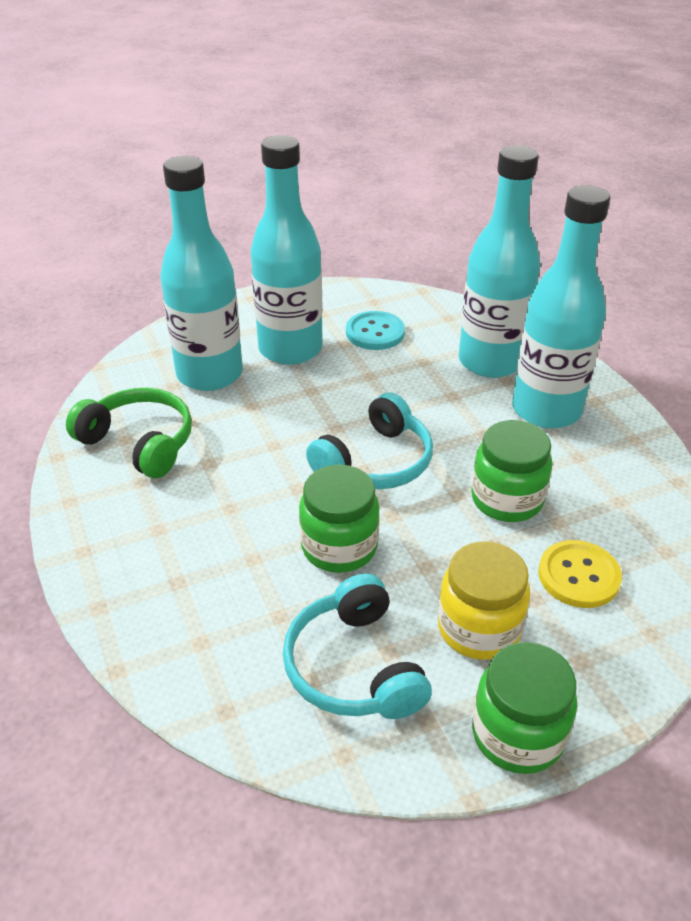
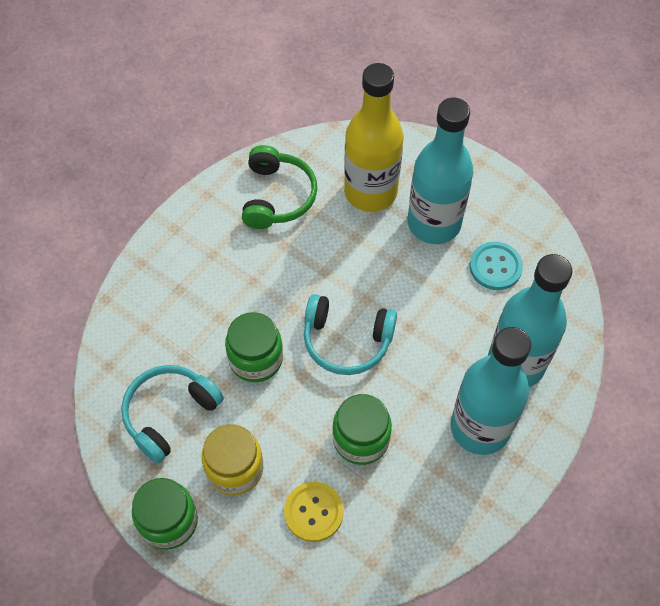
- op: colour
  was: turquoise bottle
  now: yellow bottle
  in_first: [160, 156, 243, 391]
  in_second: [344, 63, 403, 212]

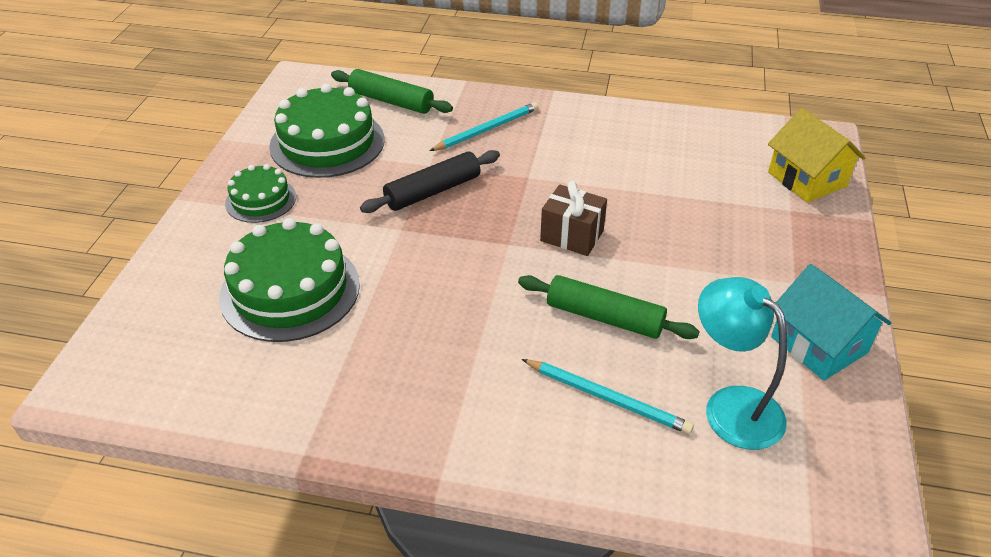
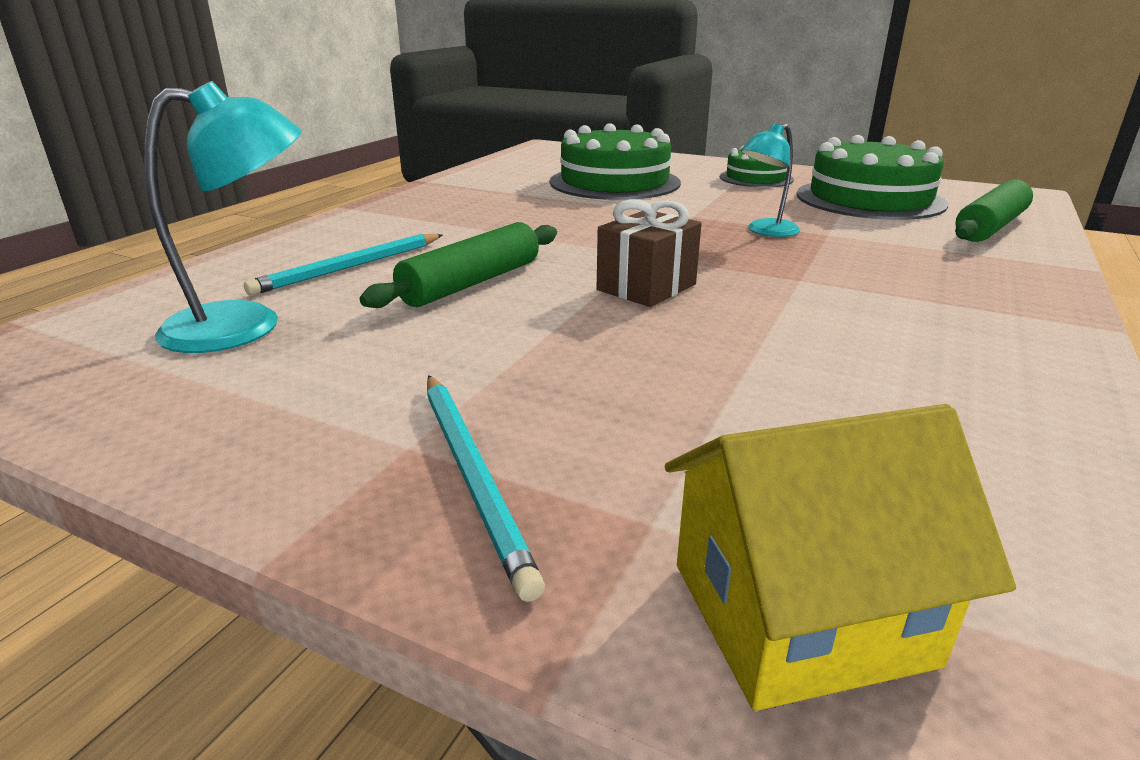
- op: relocated
  was: turquoise pencil
  in_first: [429, 102, 538, 151]
  in_second: [427, 375, 545, 602]
- op: exchanged
  was: black rolling pin
  now: turquoise lamp
  in_first: [360, 150, 500, 213]
  in_second: [741, 123, 800, 237]
- op: missing
  was: turquoise house
  in_first: [771, 264, 891, 381]

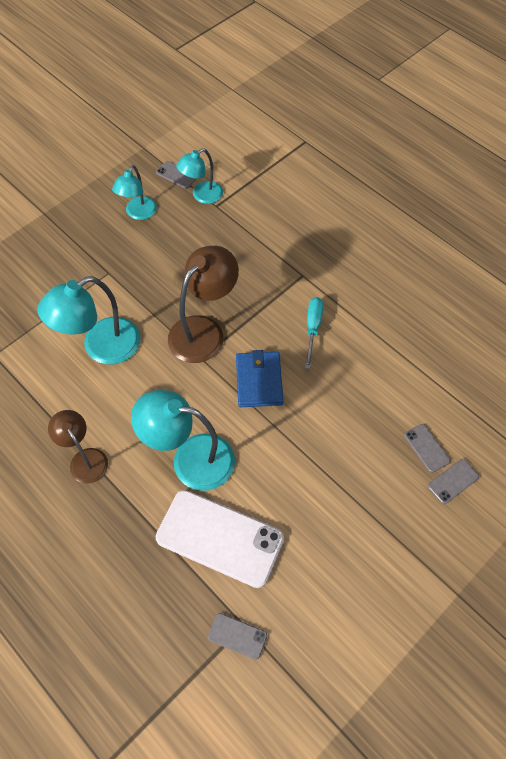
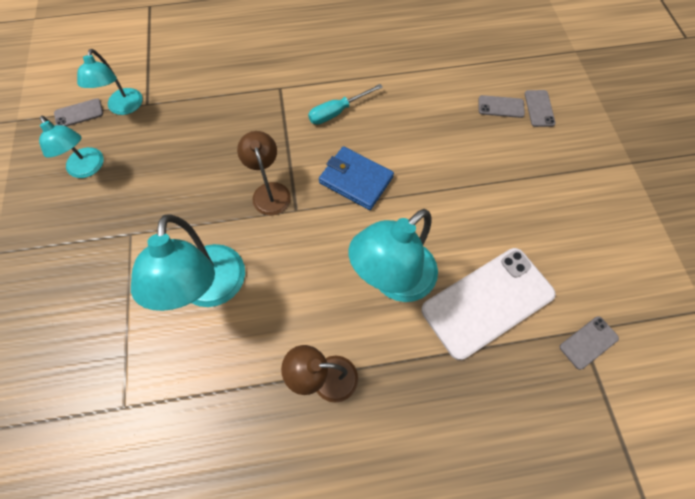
- op: size
  was: brown lamp
  in_first: [168, 246, 239, 363]
  in_second: [237, 131, 291, 215]
  ratio: 0.62
- op: spun
  was: turquoise screwdriver
  in_first: [305, 297, 324, 369]
  in_second: [308, 84, 383, 125]
  clockwise: -75

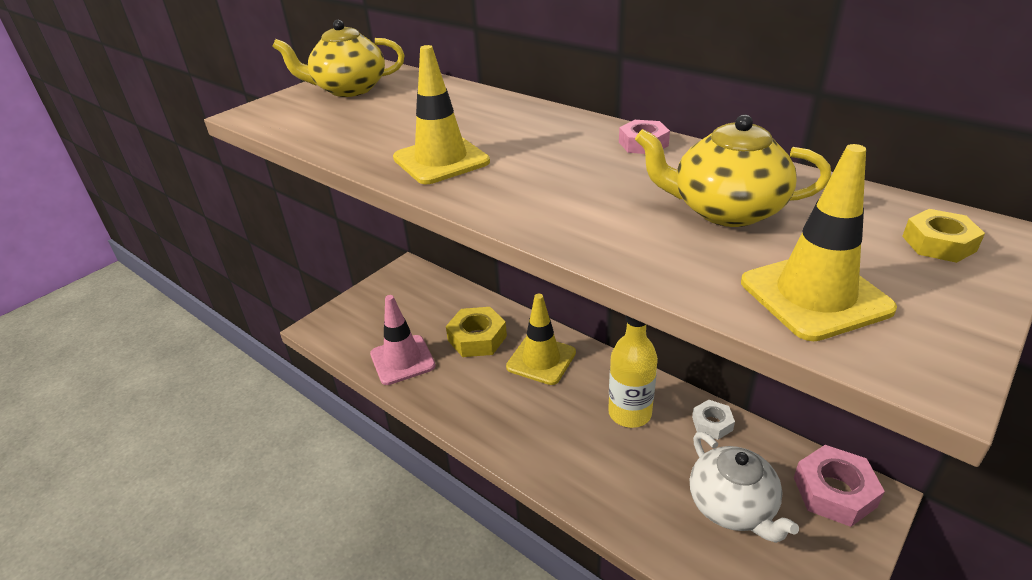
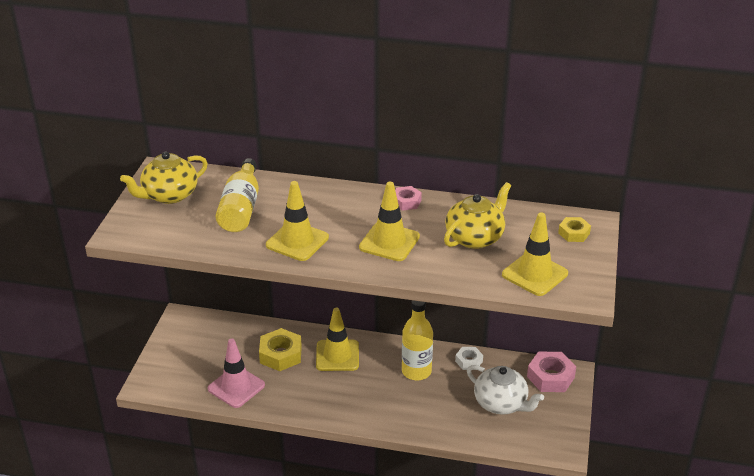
- op: spun
  was: yellow teapot
  in_first: [635, 115, 831, 227]
  in_second: [444, 182, 511, 249]
  clockwise: 150
- op: appeared
  now: yellow bottle
  in_second: [216, 158, 259, 232]
- op: appeared
  now: yellow traffic cone
  in_second: [359, 182, 420, 261]

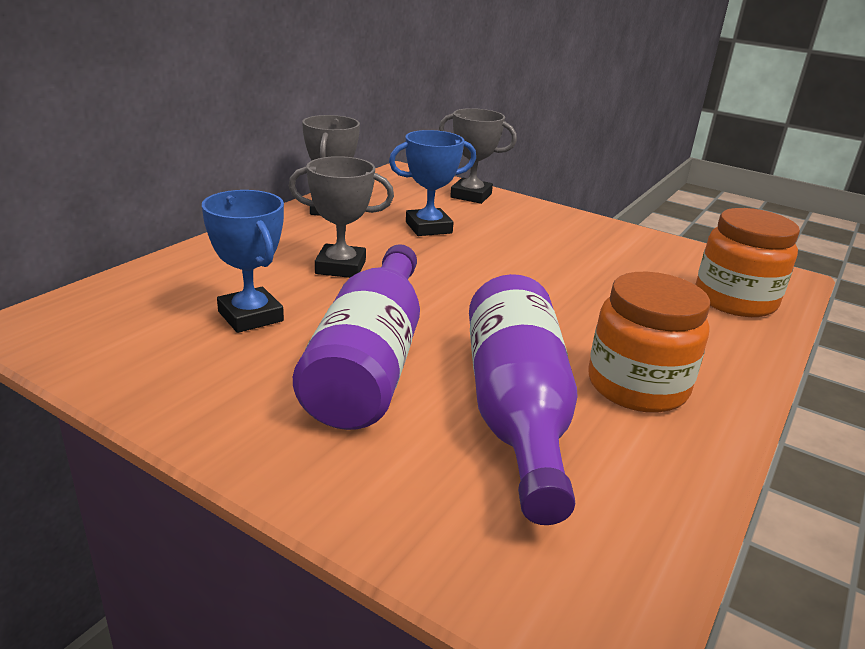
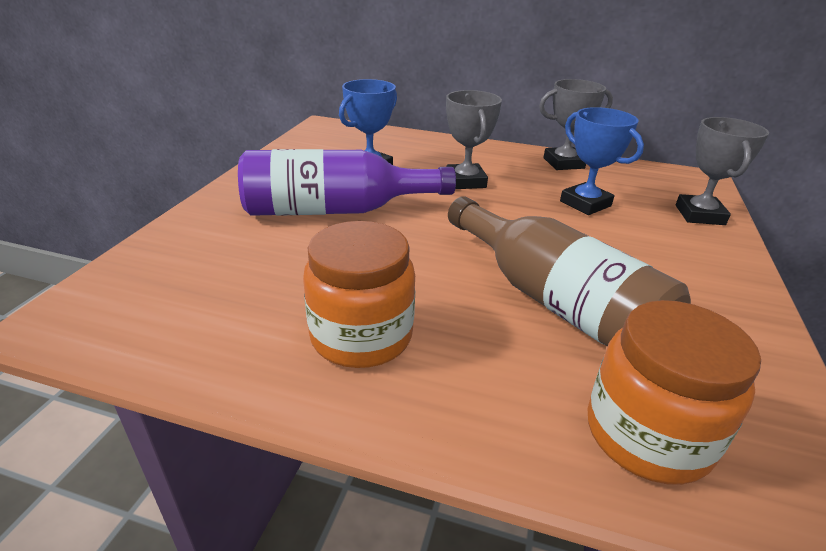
- op: missing
  was: purple bottle
  in_first: [469, 274, 578, 525]
- op: appeared
  now: brown bottle
  in_second: [448, 196, 691, 347]

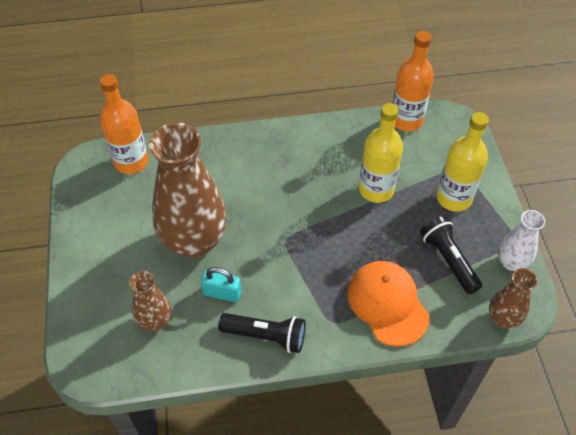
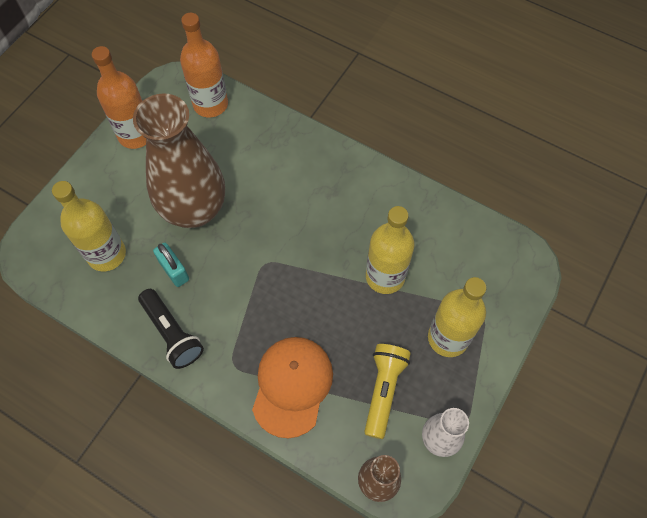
- op: relocated
  was: orange bottle
  in_first: [392, 31, 434, 131]
  in_second: [92, 46, 146, 149]
- op: colour
  was: black flashlight
  now: yellow flashlight
  in_first: [420, 216, 482, 294]
  in_second: [364, 344, 411, 439]
- op: exchanged
  was: brown vase
  now: yellow bottle
  in_first: [129, 271, 171, 331]
  in_second: [52, 181, 126, 271]

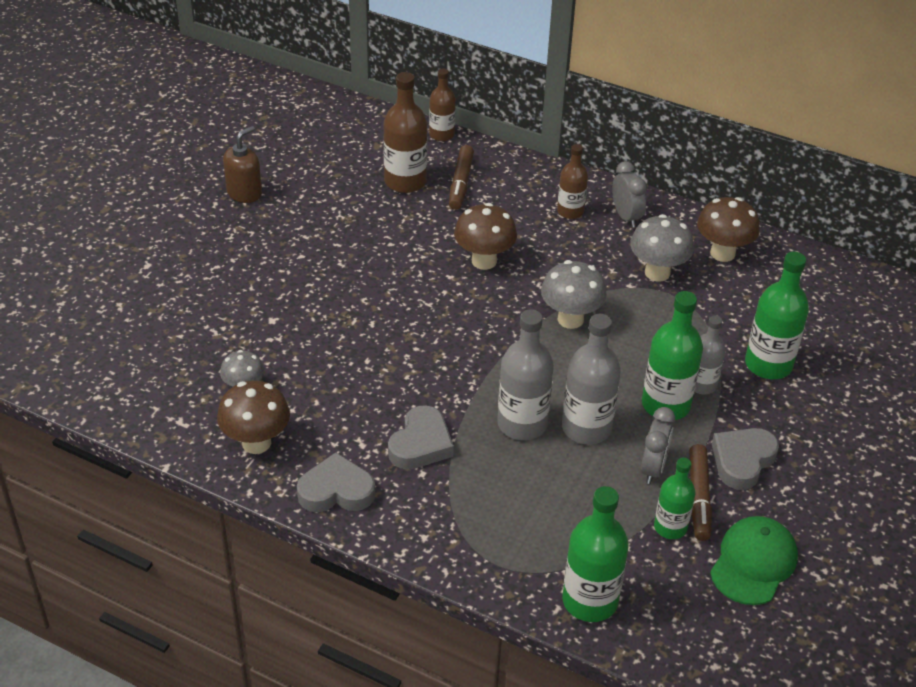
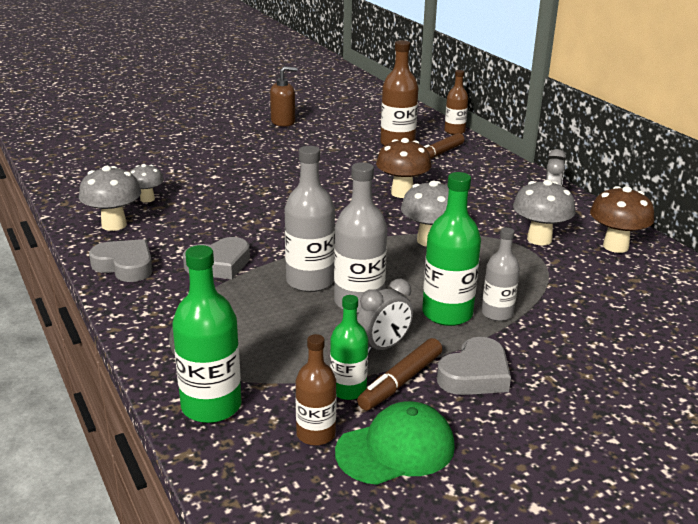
- op: relocated
  was: brown bottle
  in_first: [557, 144, 588, 219]
  in_second: [295, 334, 337, 446]
- op: missing
  was: green bottle
  in_first: [745, 252, 809, 379]
- op: colour
  was: brown mushroom
  now: grey mushroom
  in_first: [217, 381, 290, 454]
  in_second: [79, 166, 141, 231]
- op: spun
  was: grey heart
  in_first: [712, 428, 779, 490]
  in_second: [437, 337, 511, 395]
  clockwise: 150

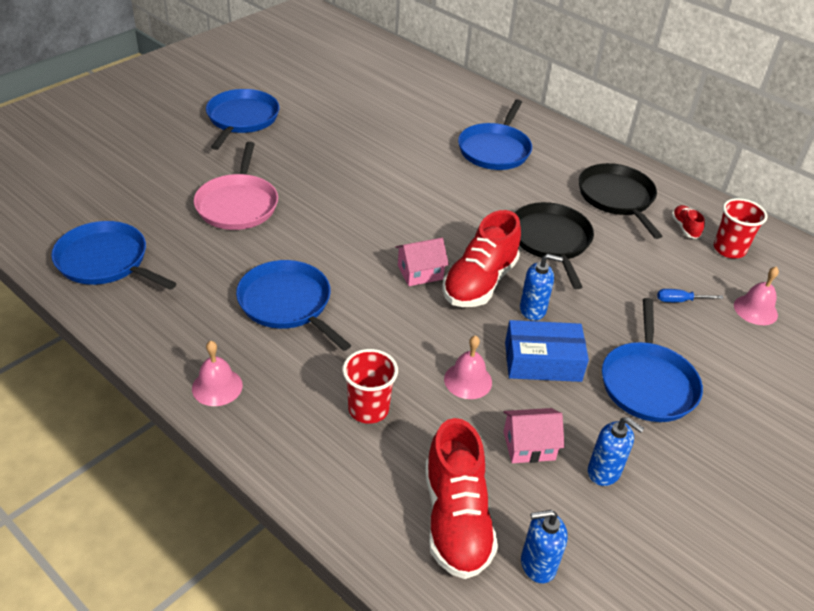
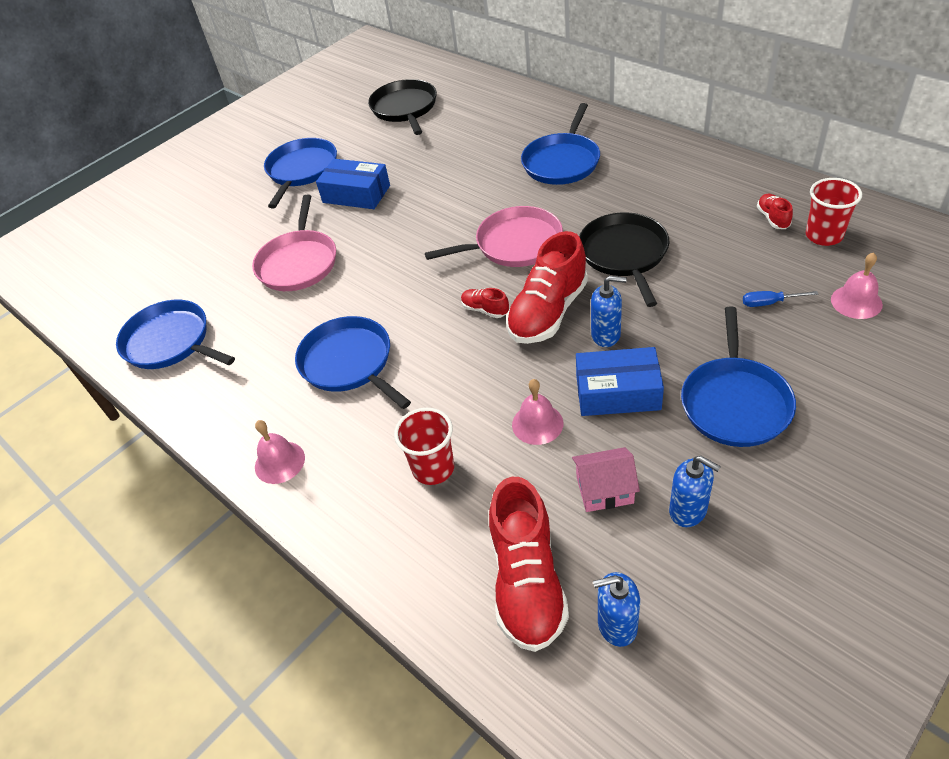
- op: relocated
  was: black pan
  in_first: [579, 163, 662, 239]
  in_second: [368, 79, 437, 135]
- op: exchanged
  was: pink house
  now: red shoe
  in_first: [395, 238, 449, 286]
  in_second: [461, 288, 509, 318]
- op: appeared
  now: blue box
  in_second: [316, 159, 390, 209]
- op: appeared
  now: pink pan
  in_second: [425, 206, 563, 267]

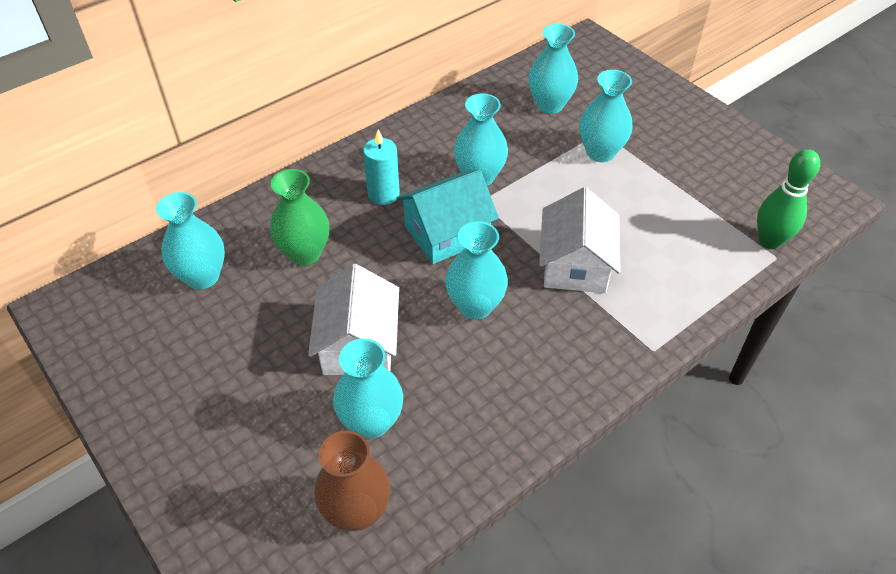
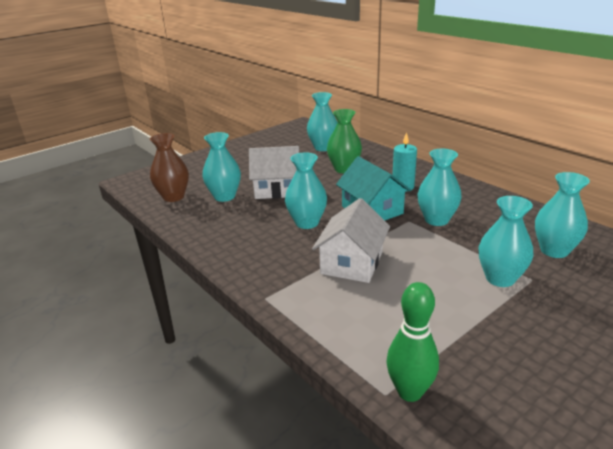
- op: spun
  was: white house
  in_first: [539, 187, 621, 293]
  in_second: [312, 198, 390, 283]
  clockwise: -75

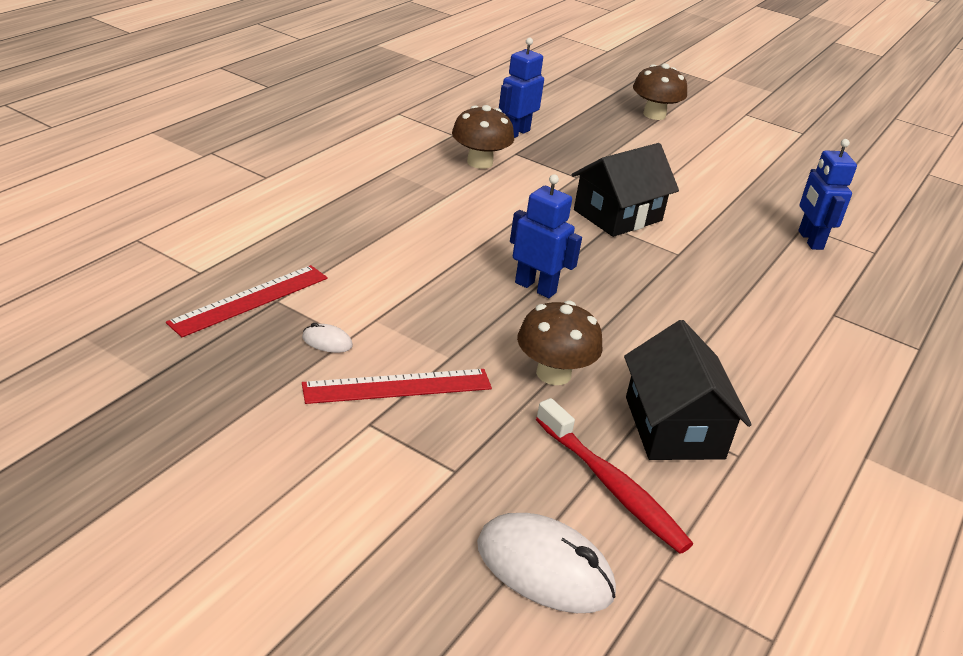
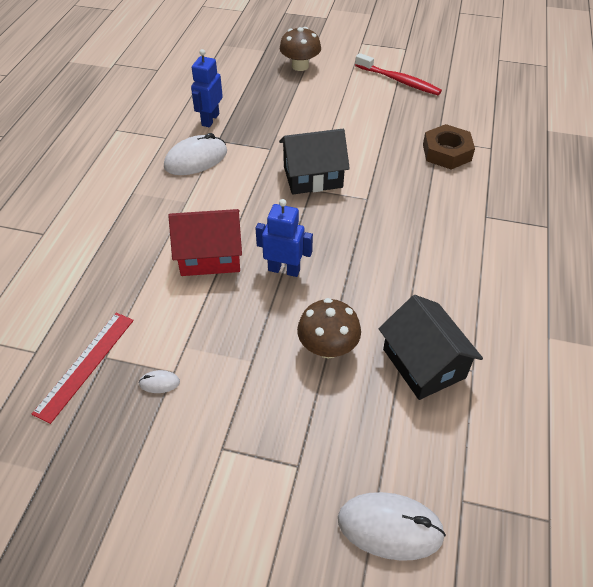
- op: exchanged
  was: brown mushroom
  now: white mouse
  in_first: [452, 105, 514, 169]
  in_second: [164, 133, 227, 175]
- op: exchanged
  was: blue robot
  now: brown nut
  in_first: [798, 139, 857, 250]
  in_second: [423, 124, 475, 169]
- op: spun
  was: black house
  in_first: [572, 143, 679, 237]
  in_second: [279, 129, 350, 194]
  clockwise: 45
- op: missing
  was: red ruler
  in_first: [302, 369, 492, 404]
- op: relocated
  was: red toothbrush
  in_first: [536, 398, 693, 554]
  in_second: [355, 53, 442, 95]
- op: appeared
  now: red house
  in_second: [168, 209, 242, 276]

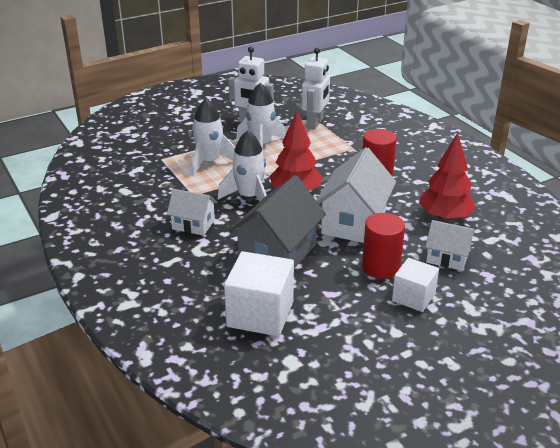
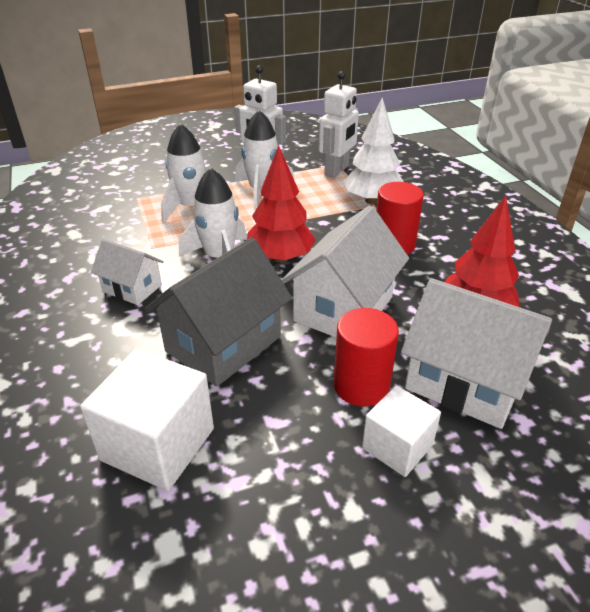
- op: size
  was: white house
  in_first: [425, 220, 475, 271]
  in_second: [401, 278, 552, 429]
  ratio: 1.78
- op: appeared
  now: white tree
  in_second: [343, 98, 404, 204]

